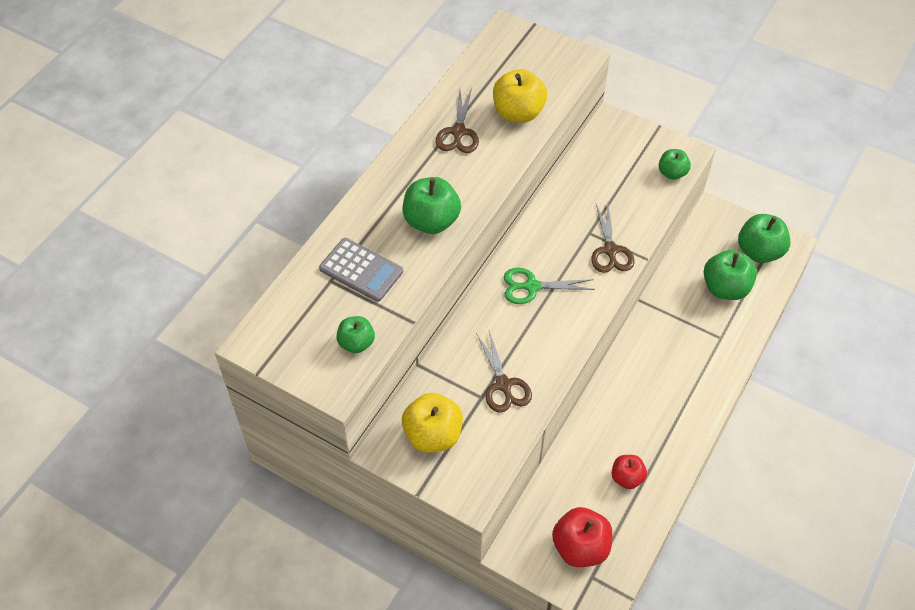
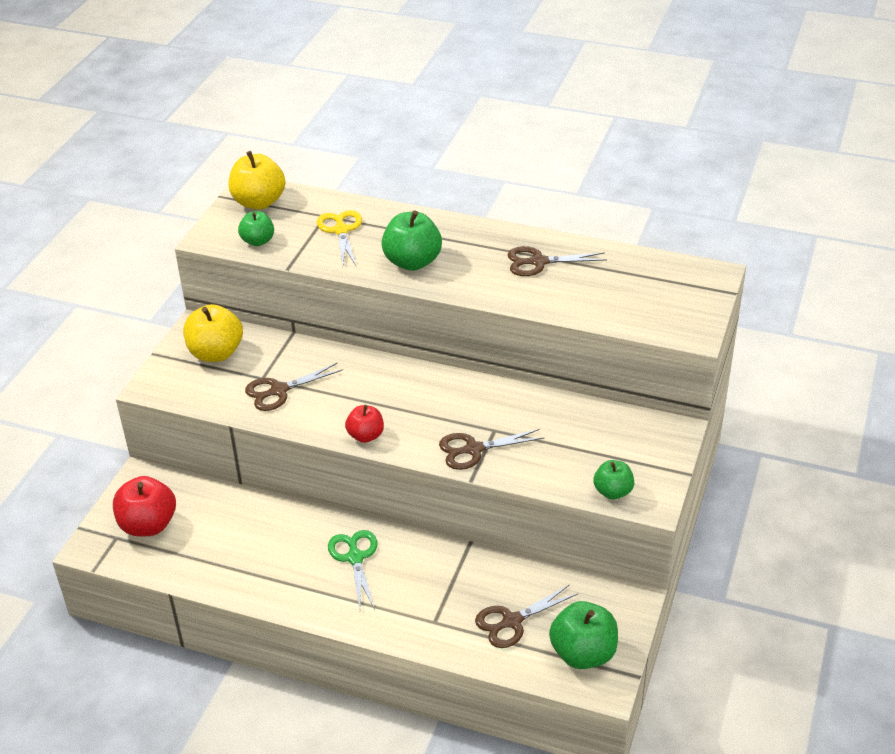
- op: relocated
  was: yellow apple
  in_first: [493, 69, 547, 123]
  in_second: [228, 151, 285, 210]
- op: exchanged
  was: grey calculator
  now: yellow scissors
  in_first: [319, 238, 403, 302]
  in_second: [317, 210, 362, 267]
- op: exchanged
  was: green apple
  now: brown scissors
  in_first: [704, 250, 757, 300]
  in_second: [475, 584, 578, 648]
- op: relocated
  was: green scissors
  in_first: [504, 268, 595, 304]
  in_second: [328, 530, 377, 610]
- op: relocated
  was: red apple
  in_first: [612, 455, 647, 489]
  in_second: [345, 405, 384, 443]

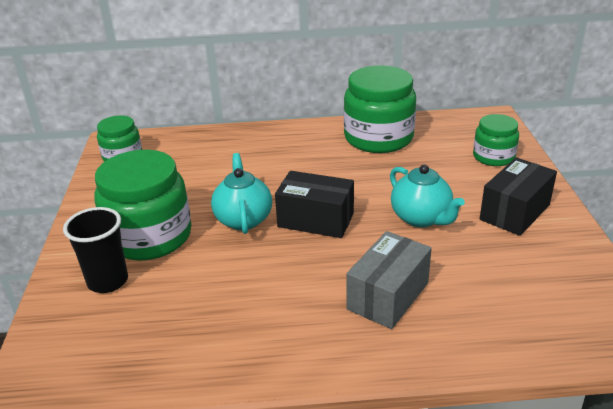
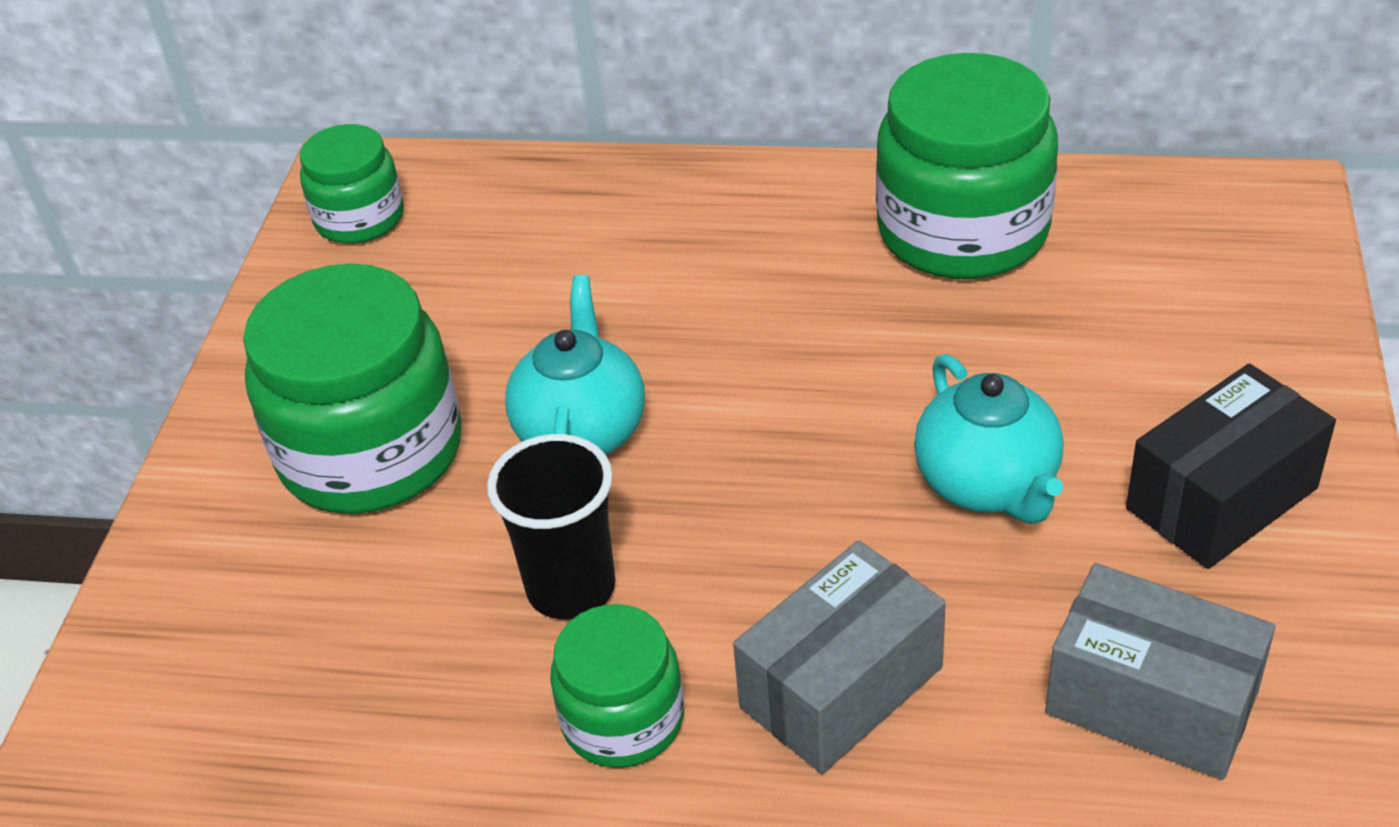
- op: relocated
  was: green jar
  in_first: [473, 114, 519, 166]
  in_second: [550, 604, 684, 768]
- op: missing
  was: black box
  in_first: [275, 171, 354, 238]
- op: relocated
  was: black cup
  in_first: [63, 207, 128, 293]
  in_second: [487, 434, 616, 619]
- op: appeared
  now: grey box
  in_second: [1045, 563, 1275, 780]

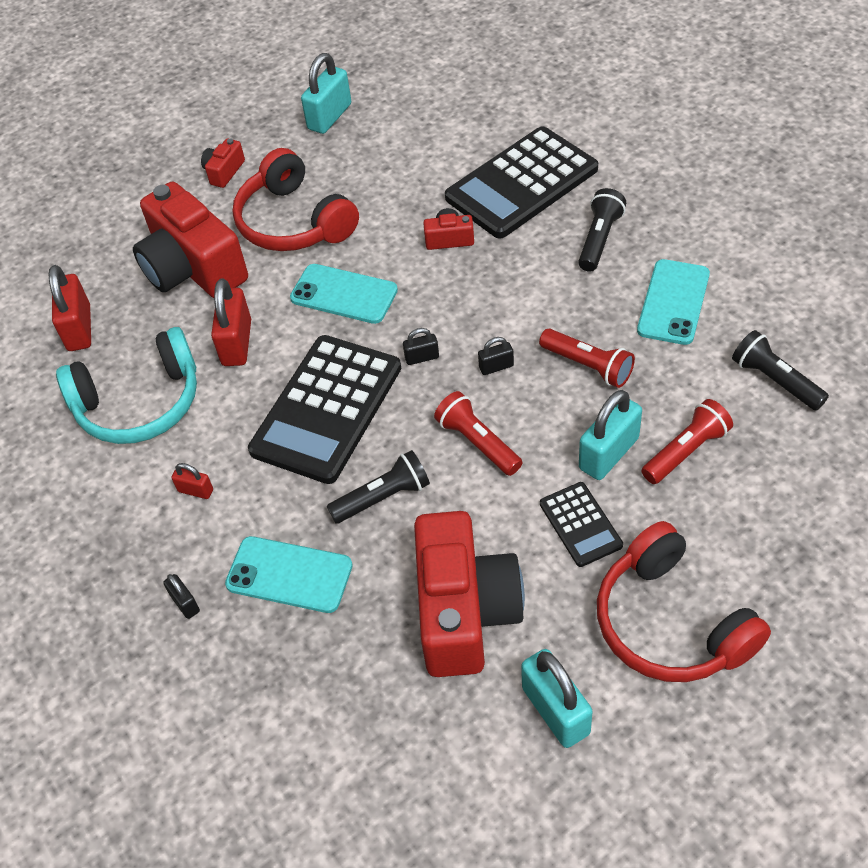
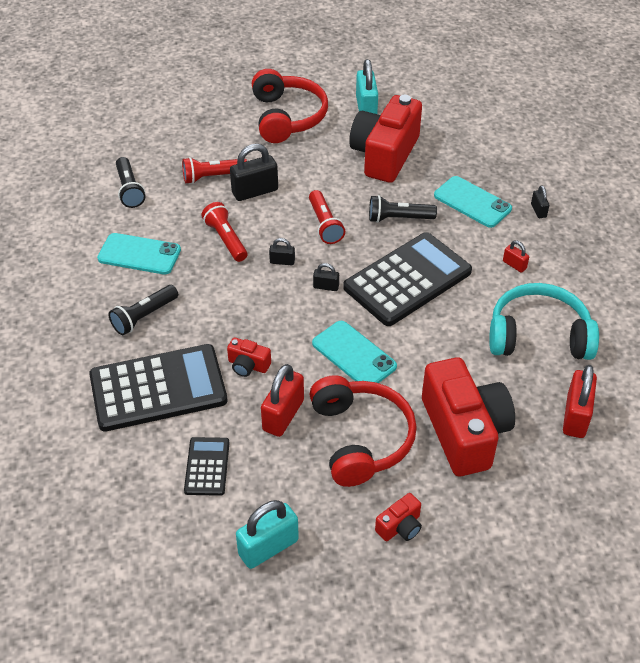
- op: spun
  was: turquoise phone
  in_first: [637, 259, 710, 345]
  in_second: [97, 233, 181, 275]
  clockwise: 60
- op: relocated
  was: red padlock
  in_first: [211, 278, 251, 366]
  in_second: [261, 364, 304, 437]
- op: colour
  was: turquoise padlock
  now: black padlock
  in_first: [579, 390, 642, 480]
  in_second: [230, 144, 278, 201]
- op: relocated
  was: black calculator
  in_first: [540, 482, 623, 567]
  in_second: [184, 437, 229, 496]

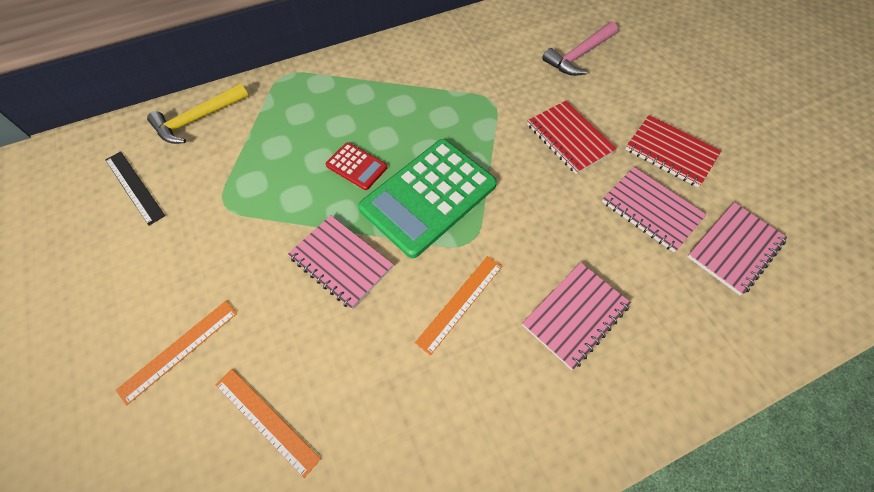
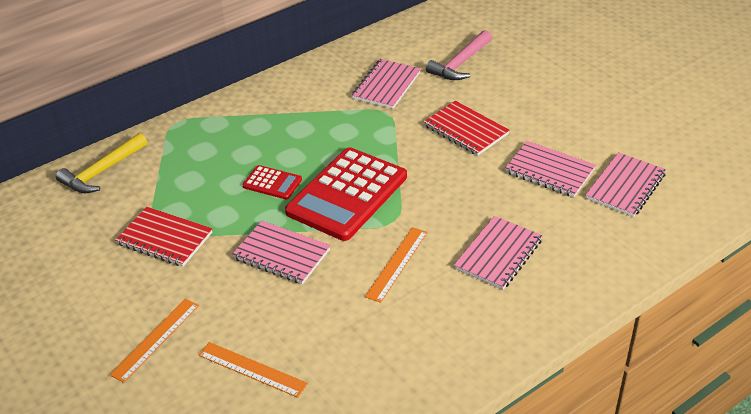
- op: relocated
  was: red notebook
  in_first: [625, 115, 721, 187]
  in_second: [115, 207, 212, 267]
- op: colour
  was: green calculator
  now: red calculator
  in_first: [358, 139, 497, 258]
  in_second: [285, 147, 407, 241]
- op: missing
  was: black ruler
  in_first: [105, 151, 165, 225]
- op: appeared
  now: pink notebook
  in_second: [351, 59, 421, 109]

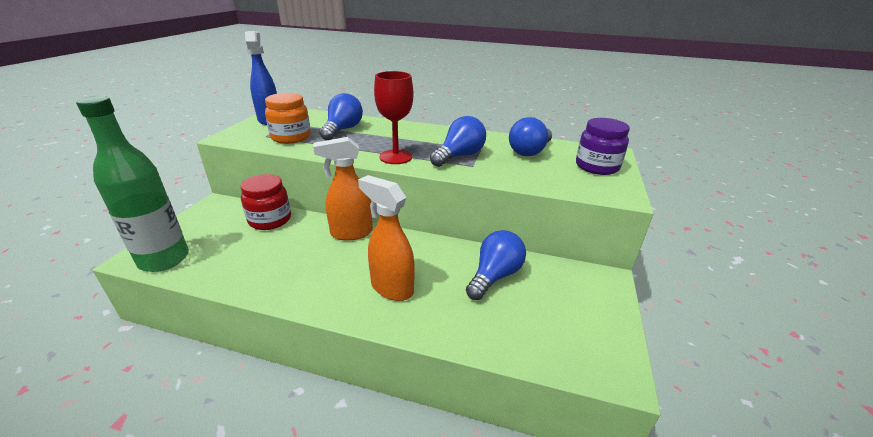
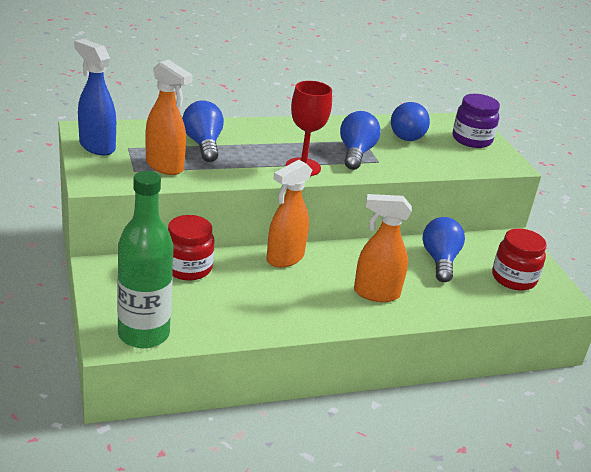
- op: exchanged
  was: orange jar
  now: orange spray bottle
  in_first: [265, 93, 311, 144]
  in_second: [145, 60, 193, 175]
- op: appeared
  now: red jar
  in_second: [492, 228, 547, 291]

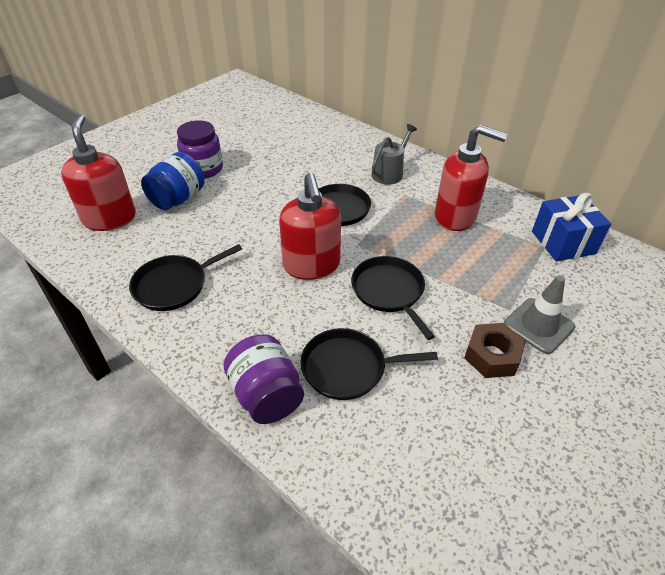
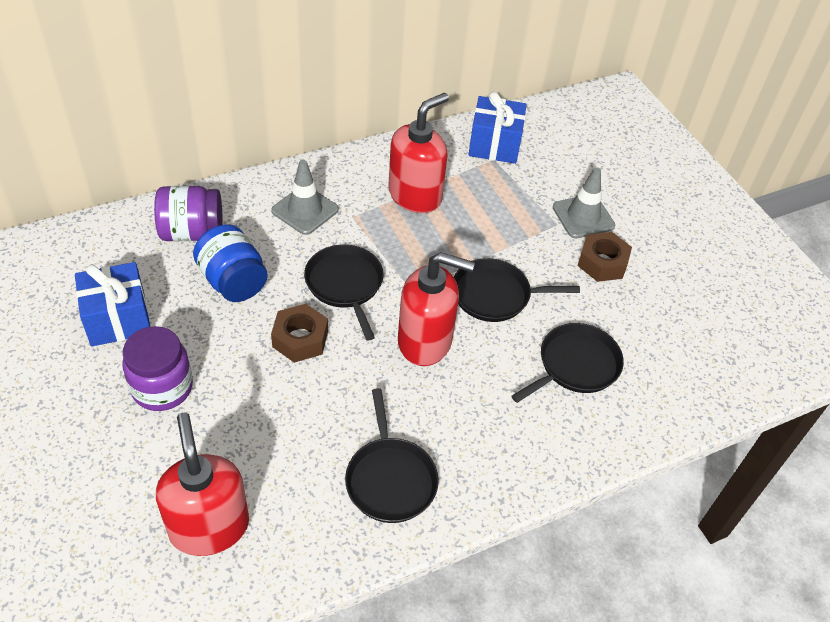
- op: spun
  was: red soap dispenser
  in_first: [61, 114, 136, 231]
  in_second: [156, 413, 249, 556]
  clockwise: 60
- op: exchanged
  was: grey watering can
  now: grey traffic cone
  in_first: [371, 124, 417, 185]
  in_second: [271, 160, 339, 235]
- op: relocated
  was: blue jar
  in_first: [141, 152, 204, 210]
  in_second: [193, 224, 268, 302]
- op: spun
  was: black pan
  in_first: [300, 328, 438, 400]
  in_second: [511, 323, 624, 403]
  clockwise: -150
- op: relocated
  was: purple jar
  in_first: [224, 334, 304, 424]
  in_second: [154, 186, 223, 241]
- op: appeared
  now: blue gift
  in_second: [75, 262, 150, 347]
- op: appeared
  now: brown nut
  in_second: [271, 304, 328, 363]

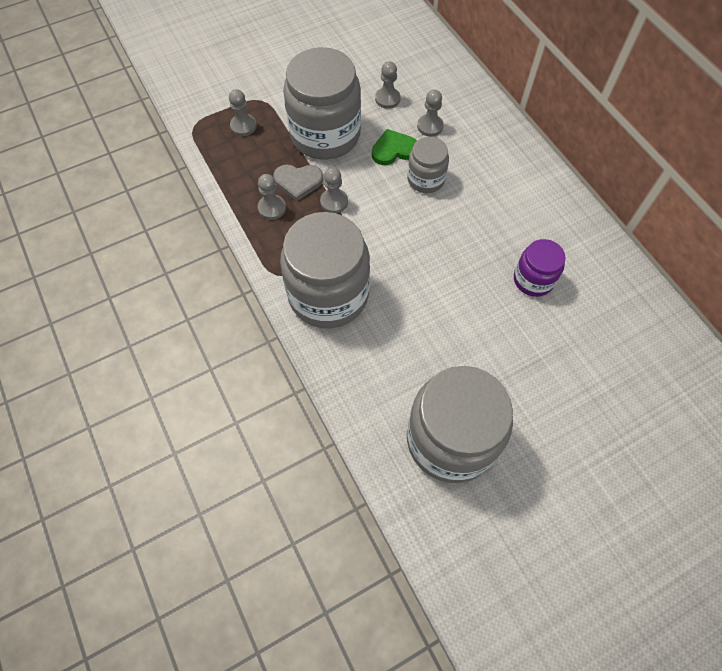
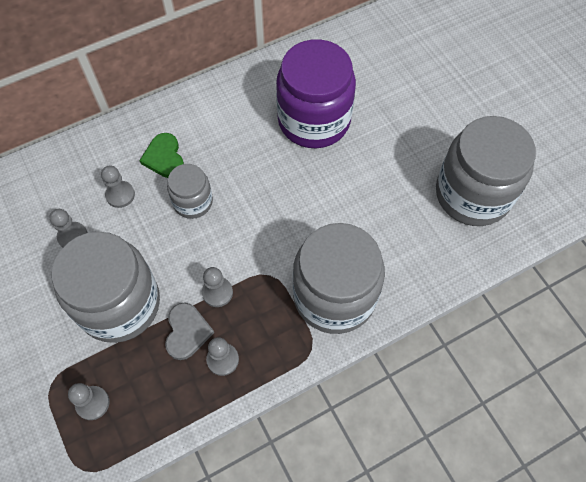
- op: relocated
  was: green heart
  in_first: [372, 129, 417, 165]
  in_second: [139, 133, 184, 178]
- op: size
  was: purple jar
  in_first: [514, 239, 566, 297]
  in_second: [276, 39, 356, 148]
  ratio: 1.93

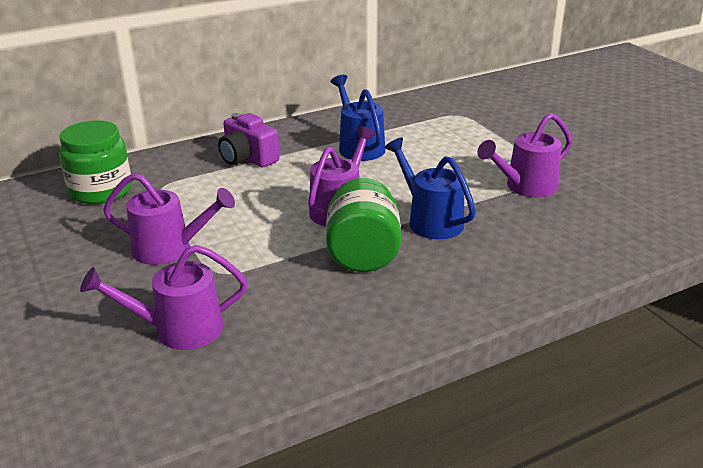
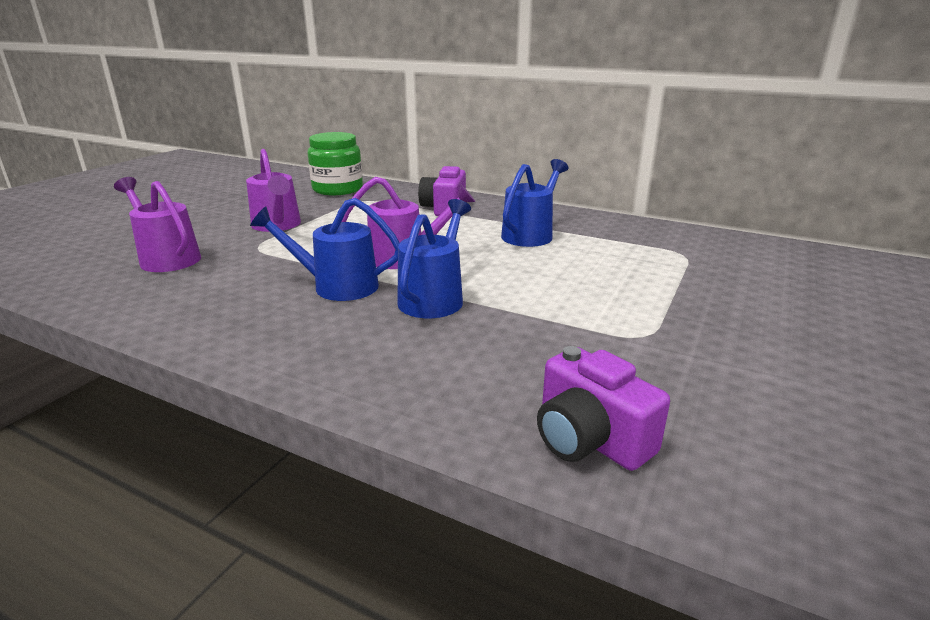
- op: missing
  was: purple watering can
  in_first: [477, 113, 572, 197]
- op: exchanged
  was: green jar
  now: blue watering can
  in_first: [326, 178, 401, 272]
  in_second: [250, 198, 400, 301]
- op: appeared
  now: purple camera
  in_second: [537, 346, 670, 471]

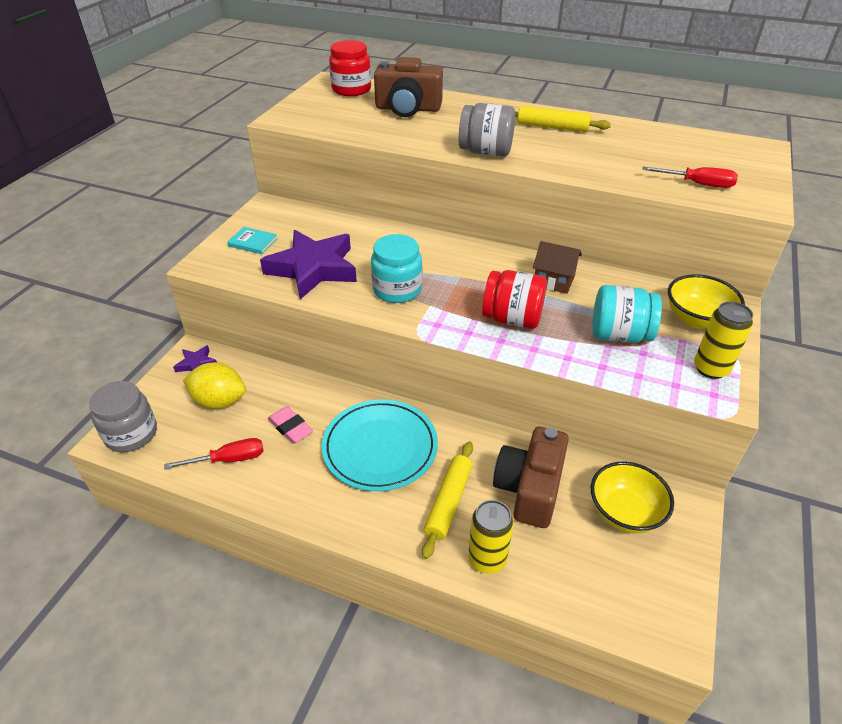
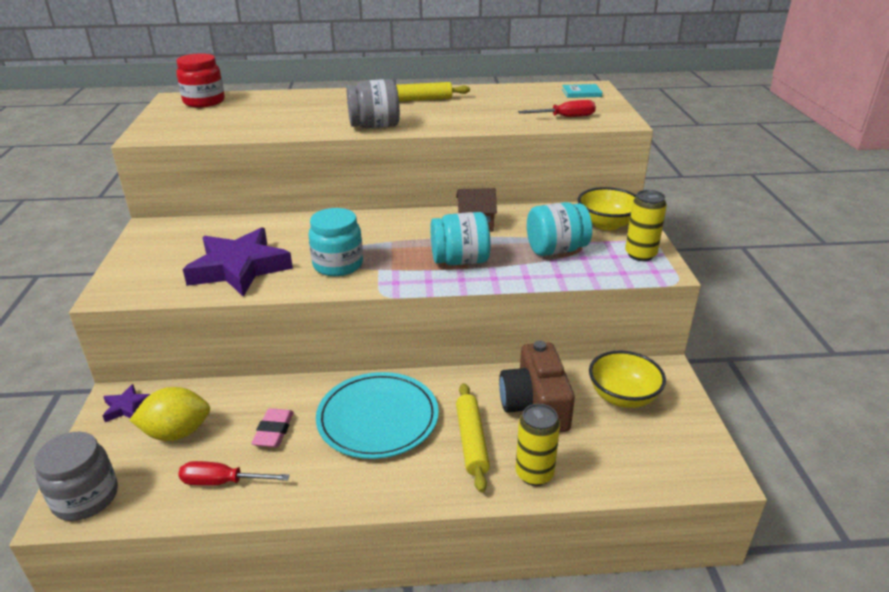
- op: missing
  was: brown camera
  in_first: [374, 57, 443, 117]
- op: relocated
  was: turquoise book
  in_first: [227, 227, 278, 254]
  in_second: [562, 84, 603, 98]
- op: colour
  was: red jar
  now: turquoise jar
  in_first: [482, 270, 547, 329]
  in_second: [431, 212, 491, 265]
- op: spun
  was: pink eraser
  in_first: [268, 406, 313, 444]
  in_second: [251, 408, 294, 448]
  clockwise: 75
- op: spun
  was: red screwdriver
  in_first: [164, 438, 263, 469]
  in_second: [178, 461, 290, 486]
  clockwise: -135

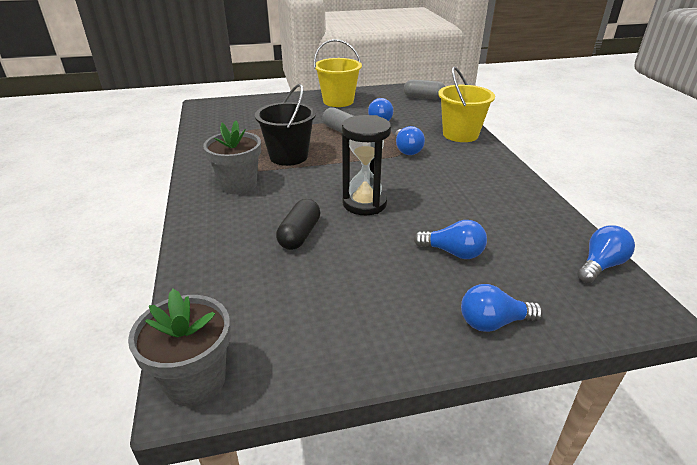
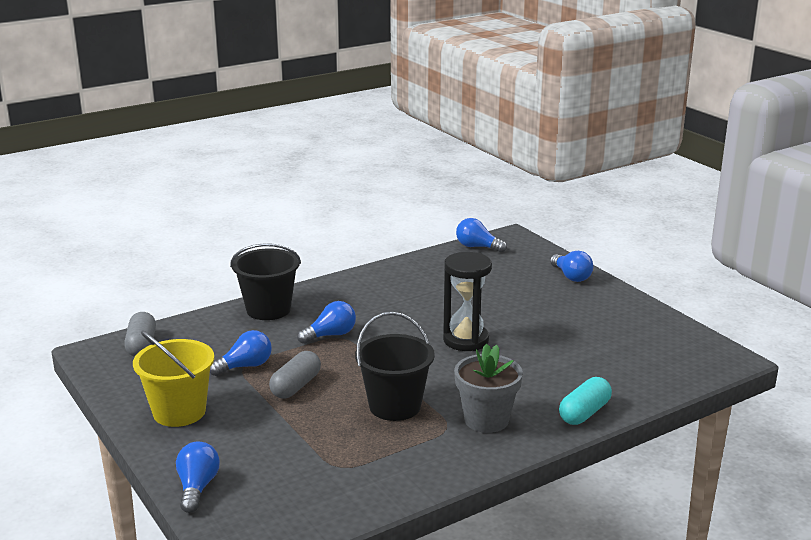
- op: colour
  was: yellow bucket
  now: black bucket
  in_first: [438, 67, 495, 142]
  in_second: [230, 243, 301, 320]
- op: missing
  was: black capsule
  in_first: [276, 199, 321, 250]
- op: relocated
  was: blue light bulb
  in_first: [414, 220, 487, 259]
  in_second: [176, 442, 220, 513]
- op: missing
  was: grey flower pot
  in_first: [128, 289, 231, 406]
- op: appeared
  now: turquoise capsule
  in_second: [559, 377, 612, 425]

